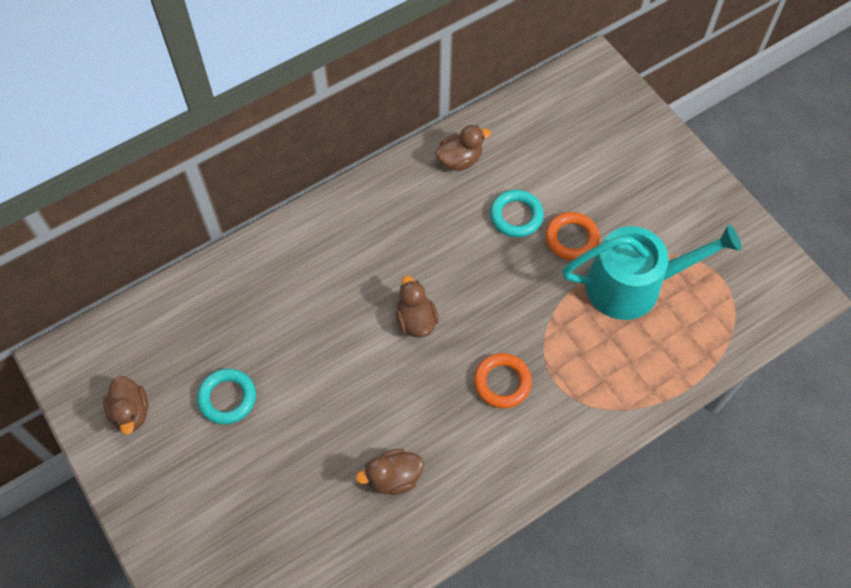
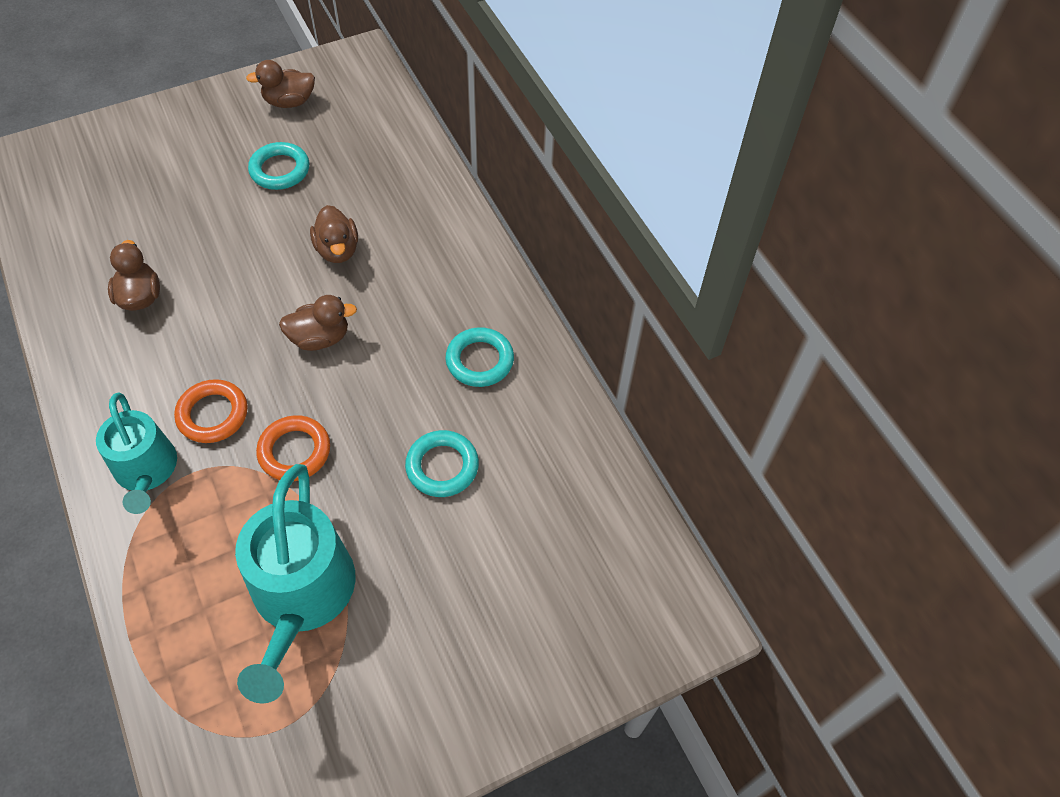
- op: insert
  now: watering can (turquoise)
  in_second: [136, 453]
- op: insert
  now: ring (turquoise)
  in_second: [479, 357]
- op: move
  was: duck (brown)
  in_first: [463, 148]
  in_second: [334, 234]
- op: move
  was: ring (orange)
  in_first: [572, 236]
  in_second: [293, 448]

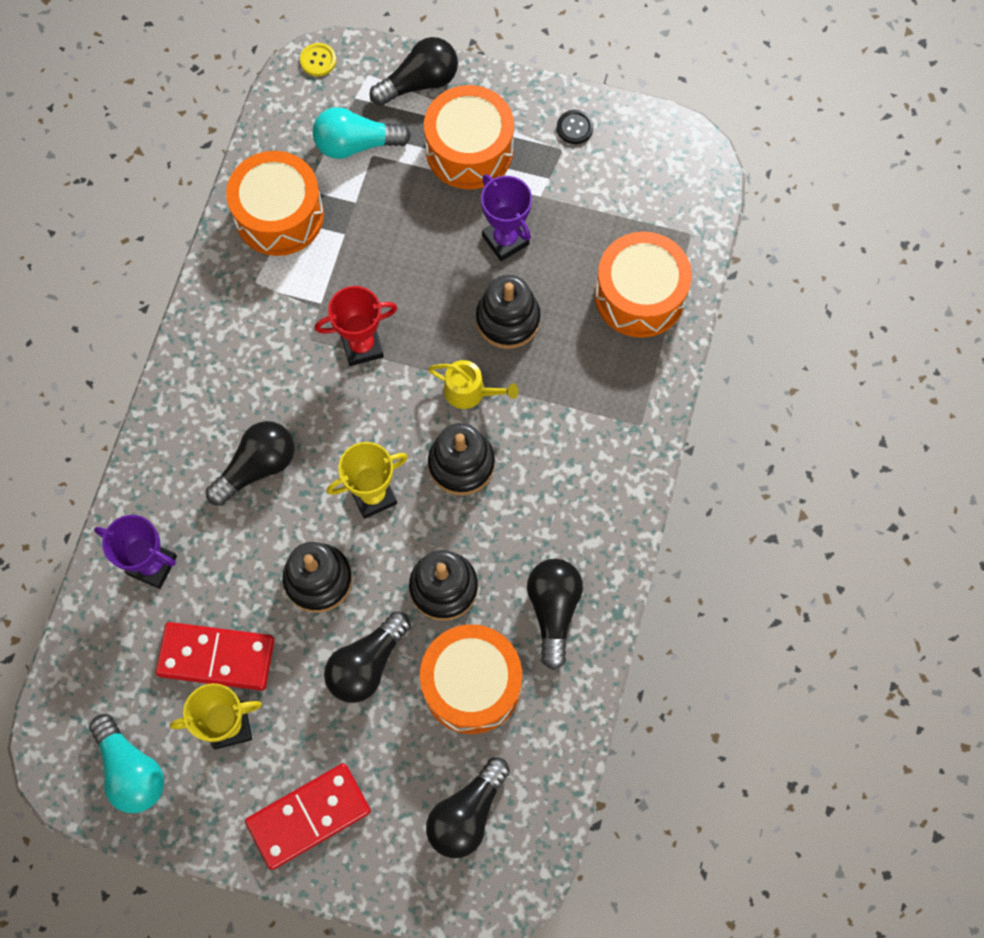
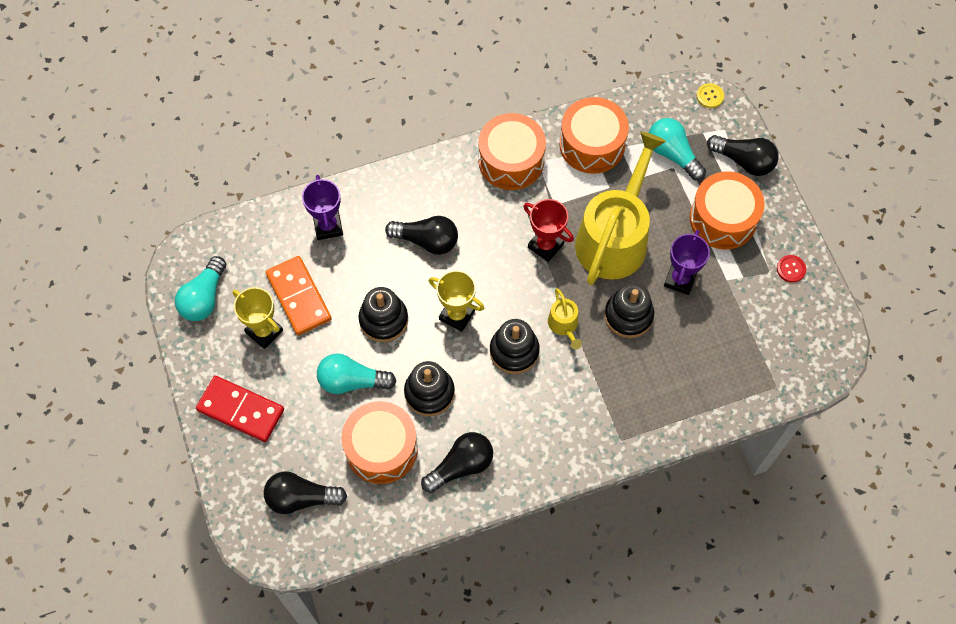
- op: insert
  now: watering can (yellow)
  in_second: [620, 208]
- op: move
  was: drum (orange)
  in_first: [643, 284]
  in_second: [512, 151]
- op: recolor
  was: domino (red)
  now: domino (orange)
  in_first: [215, 656]
  in_second: [299, 295]
- op: recolor
  was: light bulb (black)
  now: light bulb (turquoise)
  in_first: [367, 657]
  in_second: [356, 373]
- op: recolor
  was: button (black)
  now: button (red)
  in_first: [575, 127]
  in_second: [791, 269]

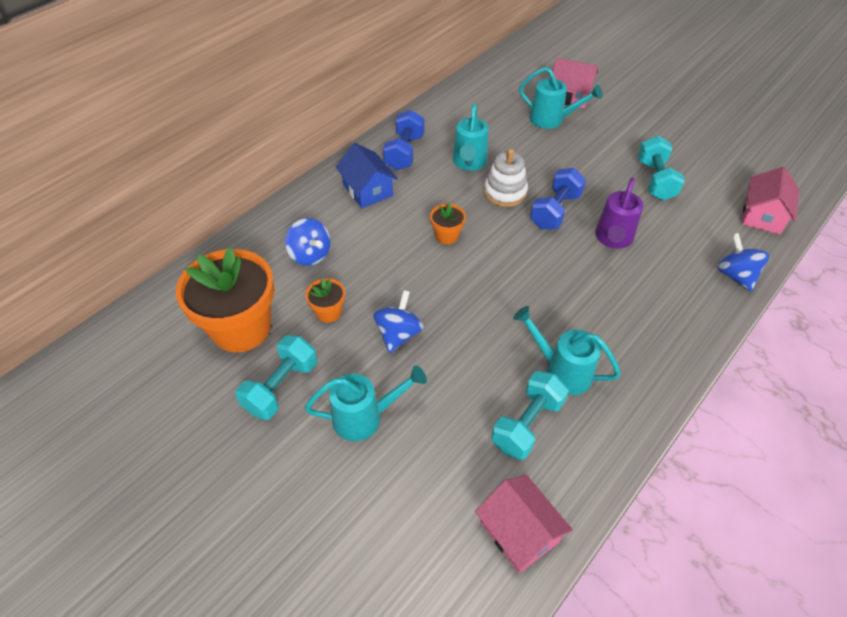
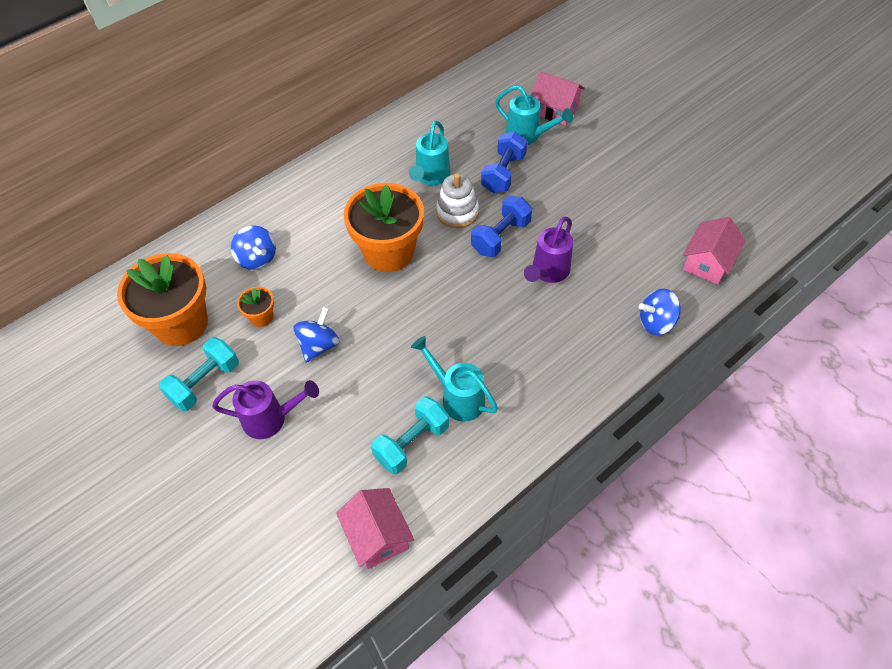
- op: delete
  was: house (blue)
  in_first: [367, 175]
- op: delete
  was: dumbbell (turquoise)
  in_first: [661, 168]
- op: move
  was: dumbbell (blue)
  in_first: [404, 140]
  in_second: [504, 162]
- op: recolor
  was: watering can (turquoise)
  now: watering can (purple)
  in_first: [365, 403]
  in_second: [265, 409]
- op: rotate
  was: spinning top (blue)
  in_first: [743, 262]
  in_second: [660, 312]
  clockwise: -90
- op: resize
  was: flower pot (orange)
  in_first: [448, 223]
  in_second: [384, 227]
  ratio: 2.25

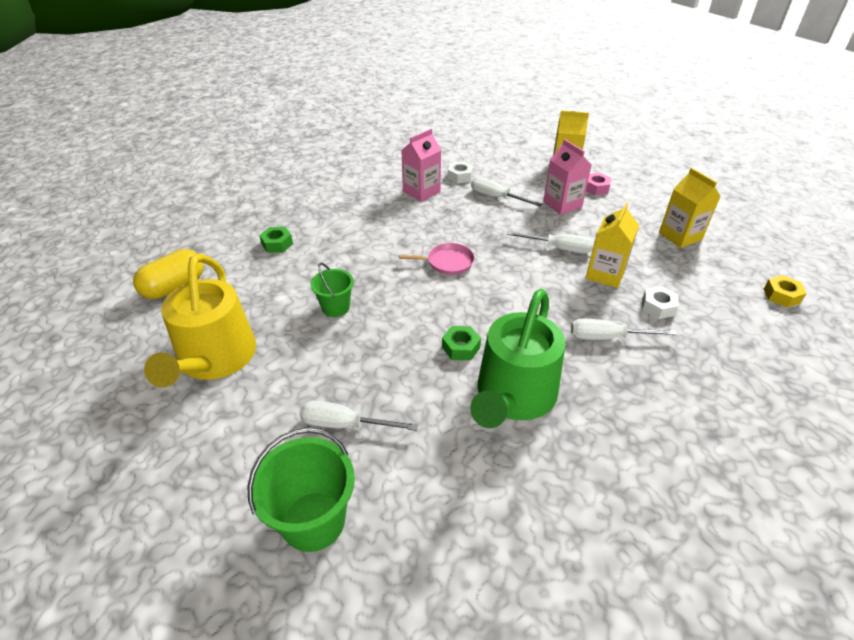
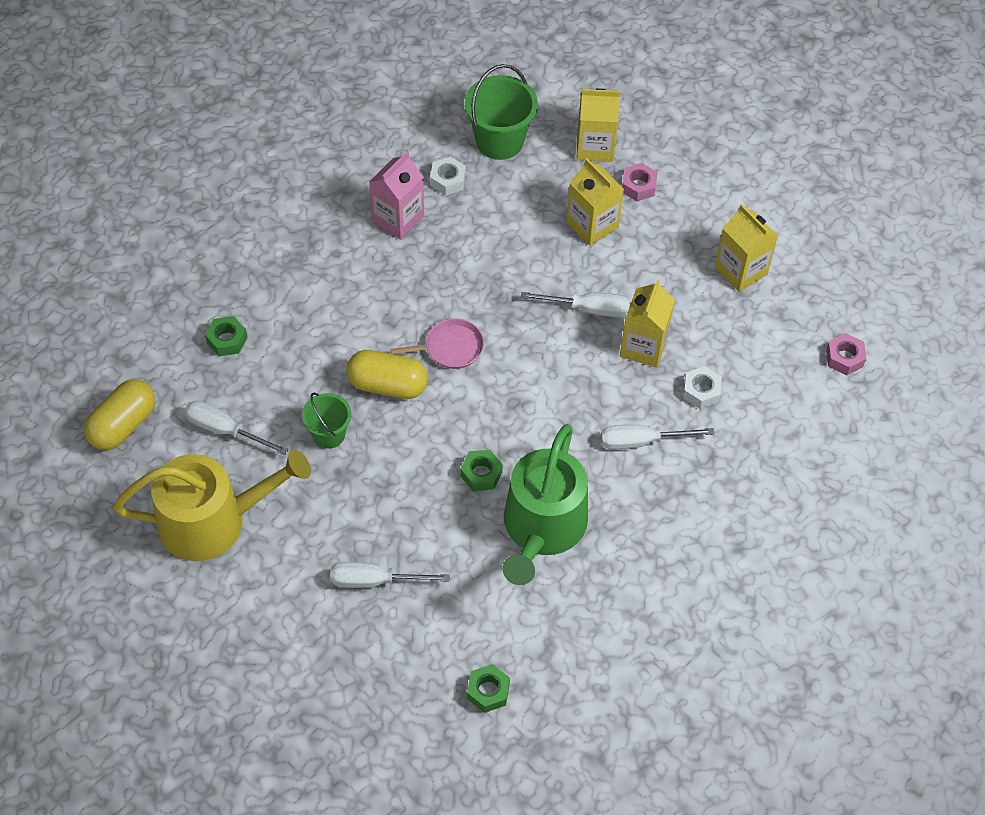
- op: insert
  now: capsule (yellow)
  in_second: [387, 374]
- op: insert
  now: nut (green)
  in_second: [488, 688]
- op: move
  was: bucket (green)
  in_first: [301, 490]
  in_second: [501, 112]
- op: move
  was: screwdriver (white)
  in_first: [506, 192]
  in_second: [236, 428]
- op: recolor
  was: carton (pink)
  now: carton (yellow)
  in_first: [567, 177]
  in_second: [595, 202]
- op: recolor
  was: nut (yellow)
  now: nut (pink)
  in_first: [785, 291]
  in_second: [846, 354]
- op: rotate
  was: watering can (yellow)
  in_first: [200, 321]
  in_second: [212, 505]
  clockwise: -90

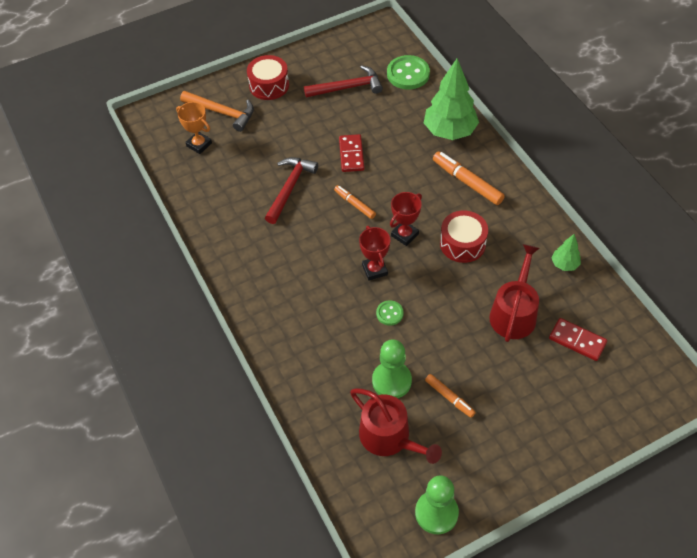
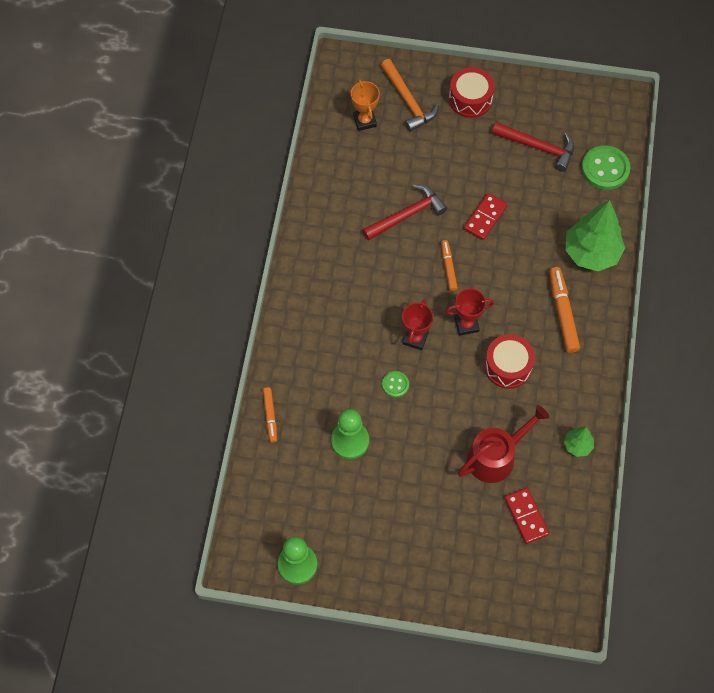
- op: delete
  was: watering can (red)
  in_first: [396, 426]
- op: move
  was: marker (orange)
  in_first: [450, 396]
  in_second: [270, 415]

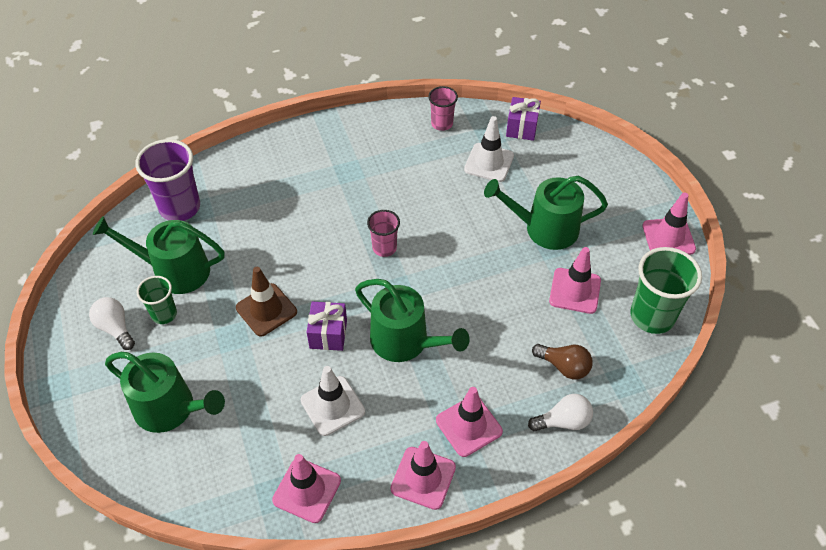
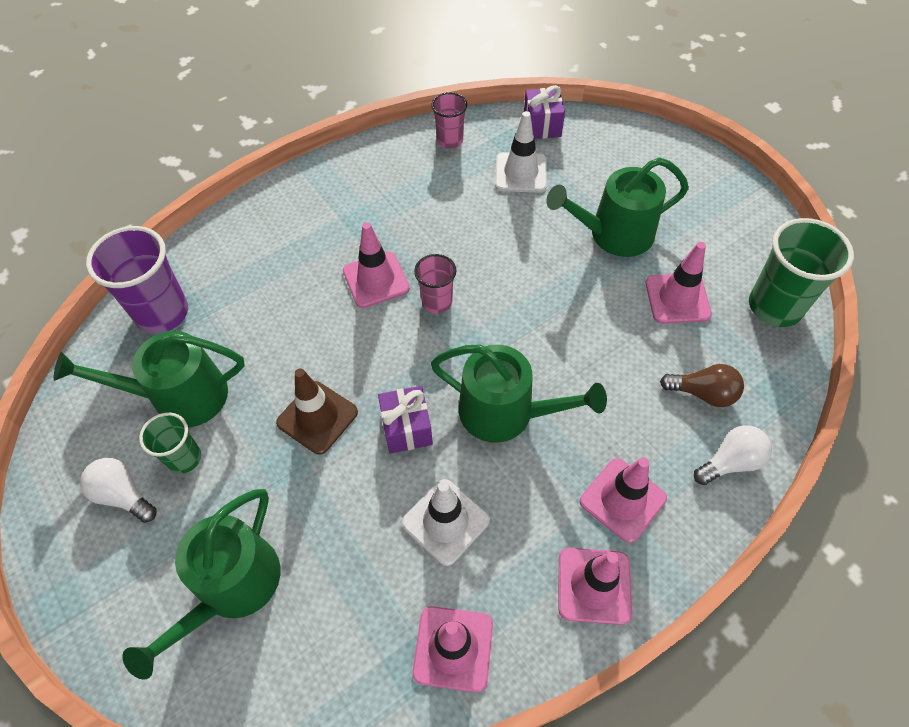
- op: move
  was: traffic cone (pink)
  in_first: [669, 223]
  in_second: [376, 265]
- op: rotate
  was: watering can (green)
  in_first: [165, 392]
  in_second: [201, 584]
  clockwise: 105

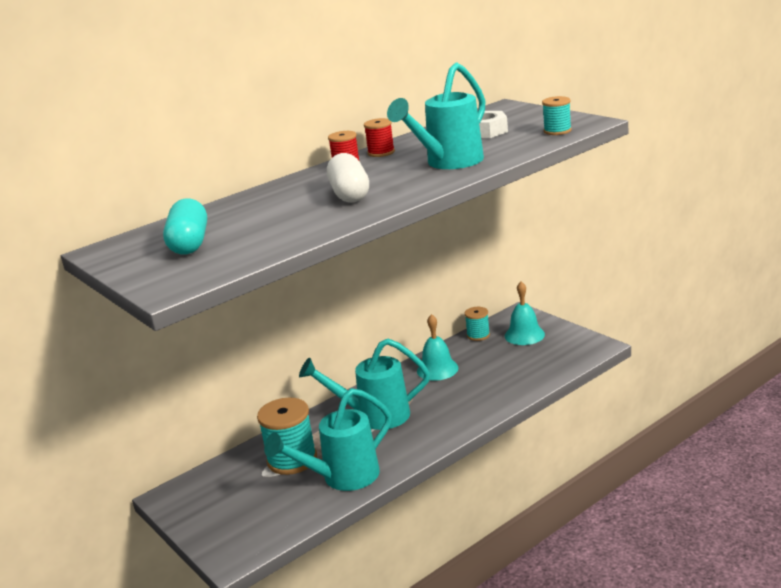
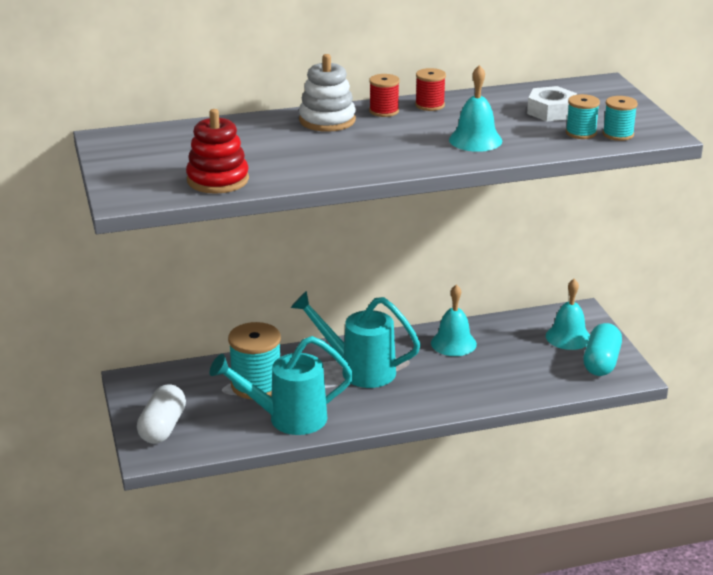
- op: insert
  now: stacking toy (red)
  in_second: [217, 151]
- op: insert
  now: stacking toy (white)
  in_second: [327, 93]
- op: move
  was: capsule (turquoise)
  in_first: [185, 226]
  in_second: [602, 349]
- op: move
  was: capsule (white)
  in_first: [348, 178]
  in_second: [161, 414]
- op: move
  was: spool (turquoise)
  in_first: [477, 324]
  in_second: [583, 116]
- op: replace
  was: watering can (turquoise)
  now: bell (turquoise)
  in_first: [436, 116]
  in_second: [475, 108]

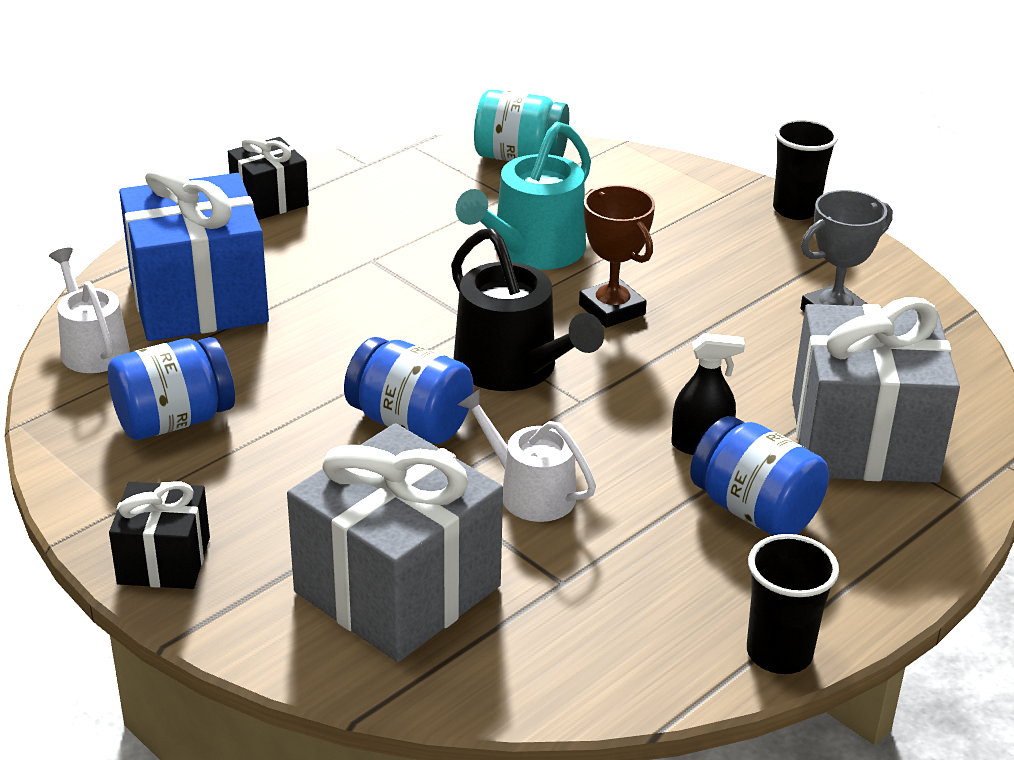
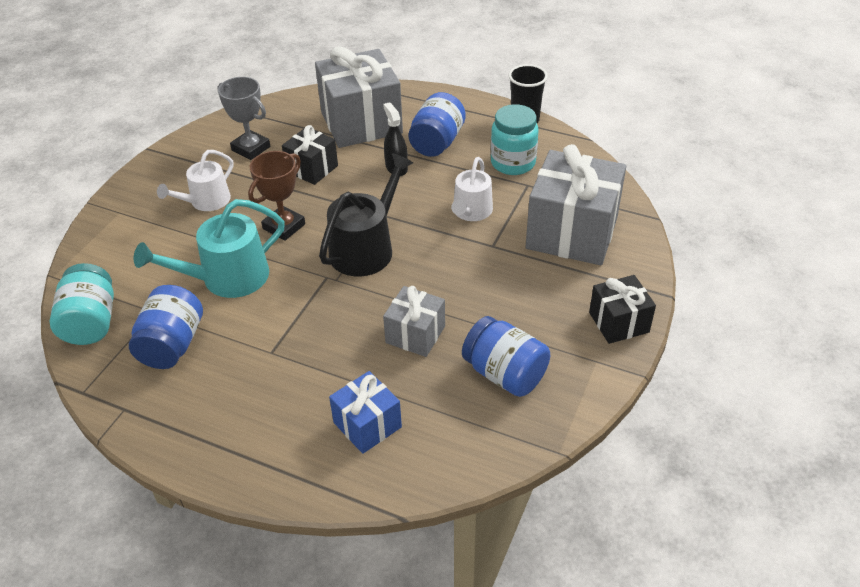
- op: delete
  was: cup (black)
  in_first: [805, 169]
- op: insert
  now: gift (grey)
  in_second: [414, 321]
- op: insert
  now: jar (turquoise)
  in_second: [515, 139]
- op: move
  was: watering can (white)
  in_first: [89, 310]
  in_second: [195, 180]
- op: move
  was: gift (black)
  in_first: [268, 178]
  in_second: [310, 155]
- op: move
  was: jar (blue)
  in_first: [408, 390]
  in_second: [166, 327]
- op: rotate
  was: watering can (turquoise)
  in_first: [523, 196]
  in_second: [209, 248]
  clockwise: 135
- op: resize
  was: gift (blue)
  in_first: [194, 252]
  in_second: [365, 412]
  ratio: 0.53

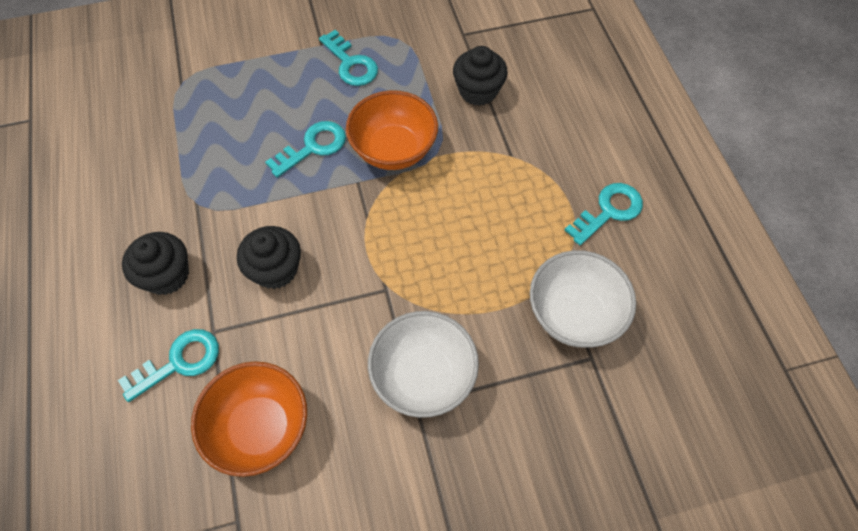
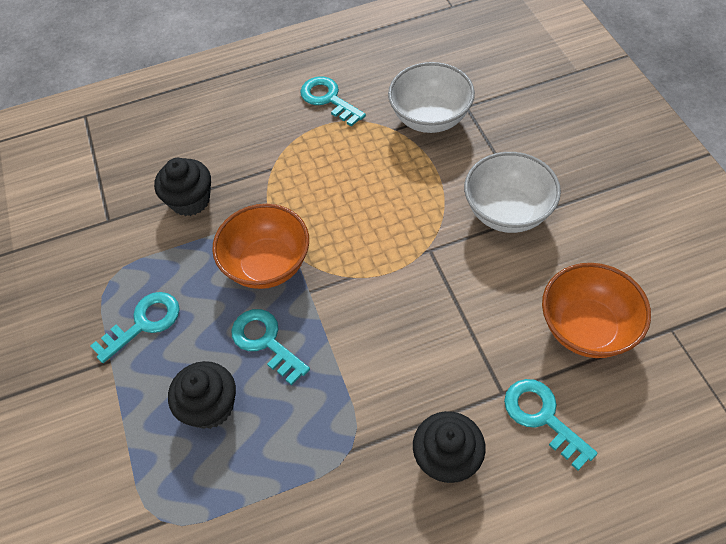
- op: move
  was: cupcake (black)
  in_first: [269, 257]
  in_second: [202, 395]

